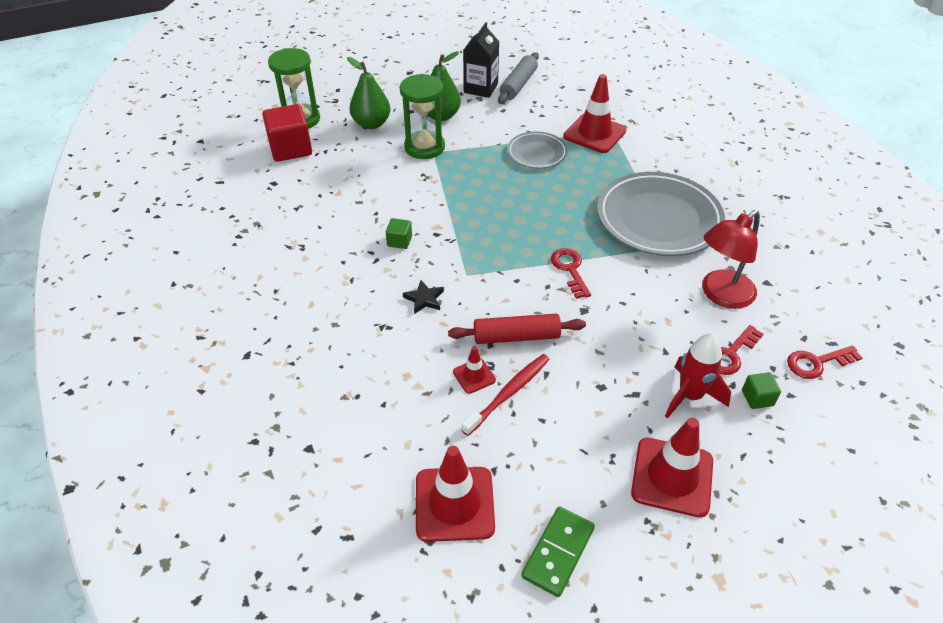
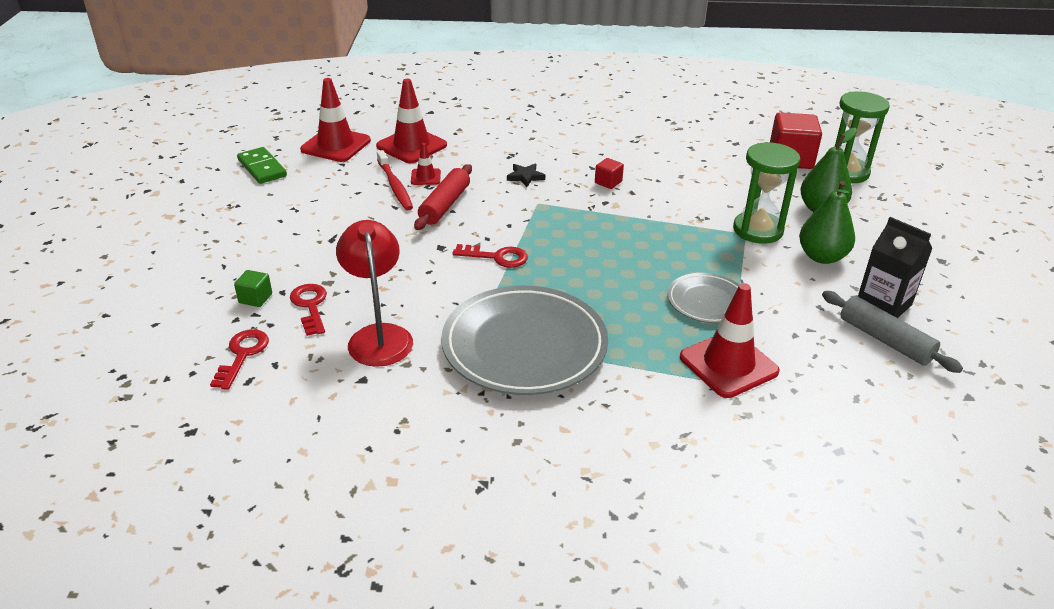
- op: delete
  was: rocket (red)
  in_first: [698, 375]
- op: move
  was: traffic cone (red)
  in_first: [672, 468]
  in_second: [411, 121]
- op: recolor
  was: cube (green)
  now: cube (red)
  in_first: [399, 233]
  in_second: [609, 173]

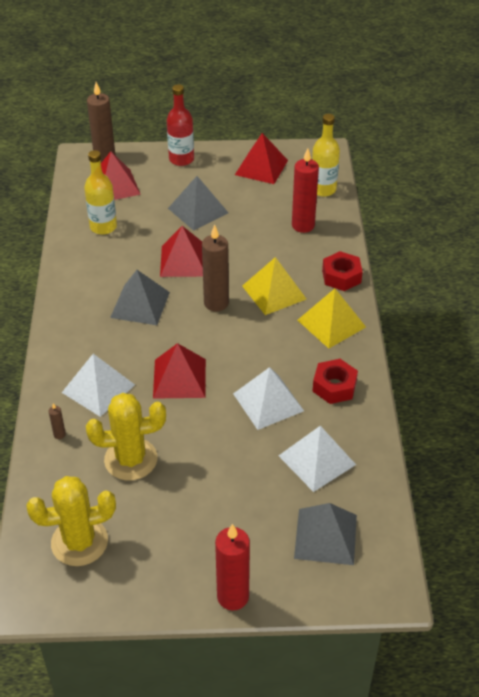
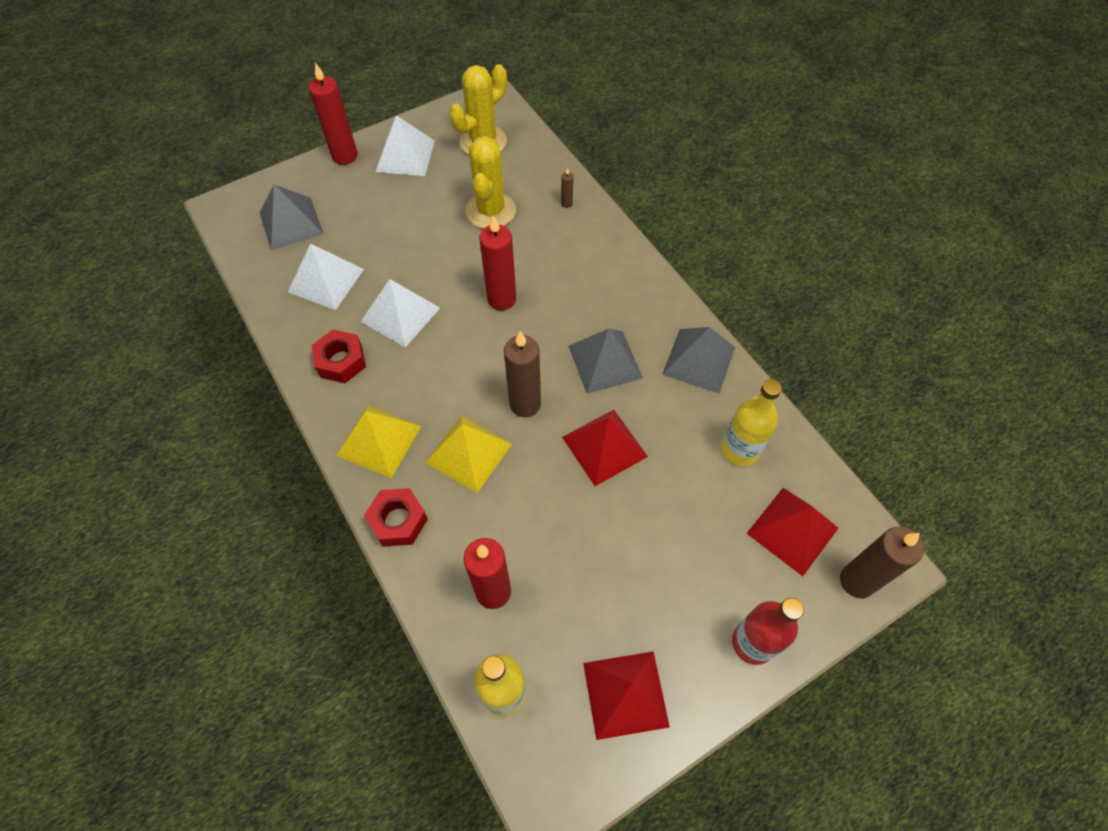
- op: move
  was: pyramid (white)
  in_first: [98, 385]
  in_second: [405, 145]
- op: move
  was: pyramid (grey)
  in_first: [198, 203]
  in_second: [698, 360]
- op: replace
  was: pyramid (red)
  now: candle (red)
  in_first: [179, 371]
  in_second: [497, 262]
- op: rotate
  was: cactus (yellow)
  in_first: [126, 437]
  in_second: [491, 182]
  clockwise: -45

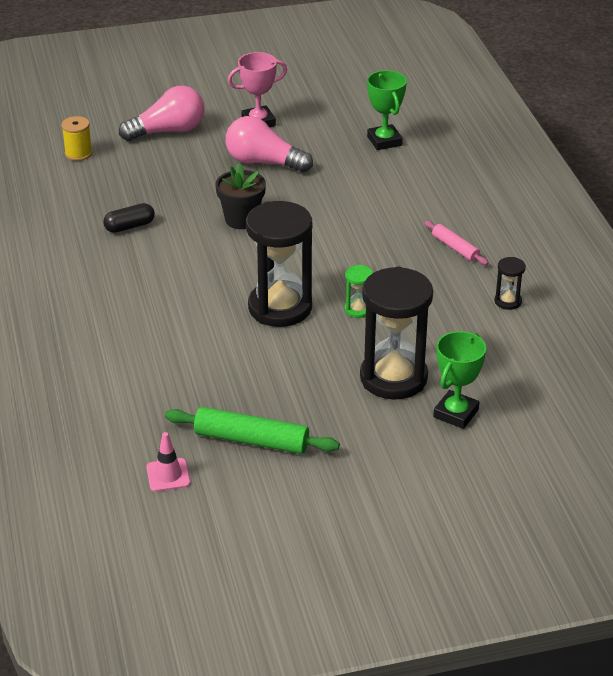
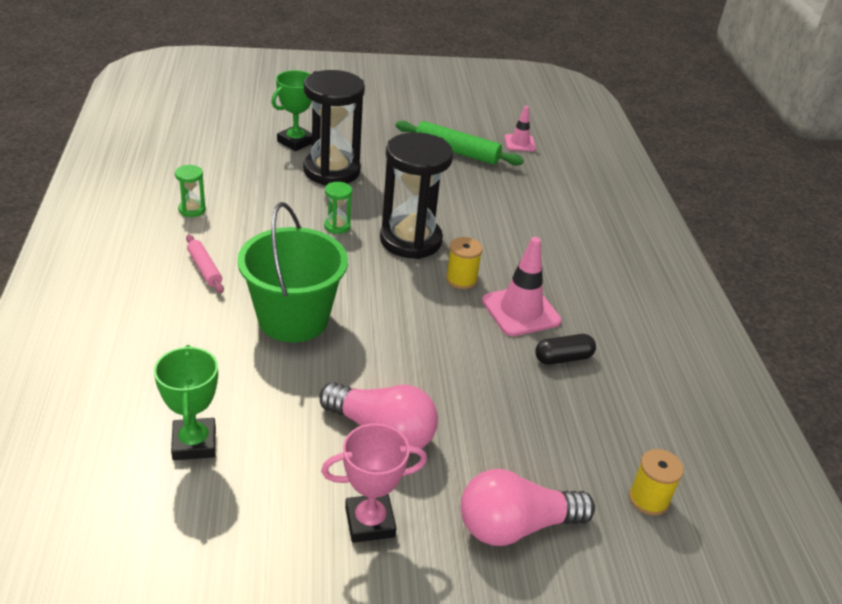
- op: delete
  was: flower pot (black)
  in_first: [240, 196]
- op: insert
  now: bucket (green)
  in_second: [292, 272]
- op: insert
  now: spool (yellow)
  in_second: [464, 263]
- op: insert
  now: traffic cone (pink)
  in_second: [522, 286]
- op: recolor
  was: hourglass (black)
  now: hourglass (green)
  in_first: [510, 283]
  in_second: [190, 191]

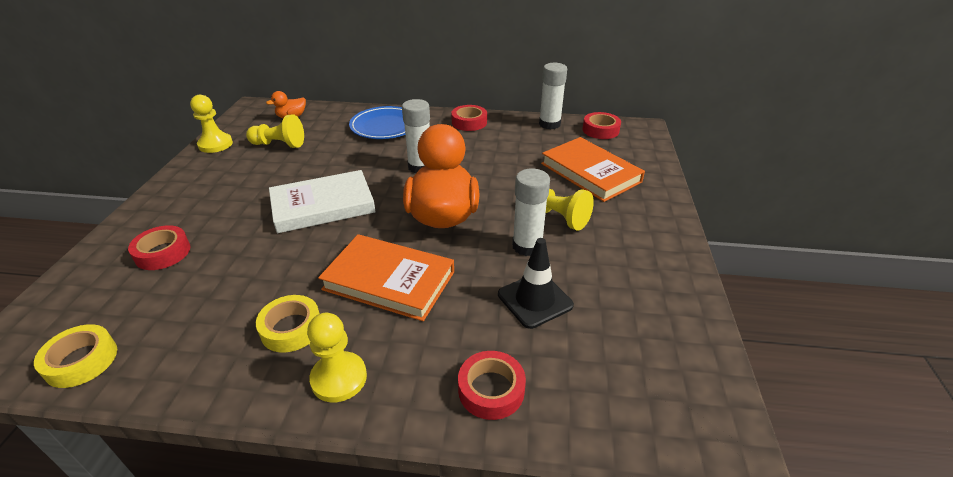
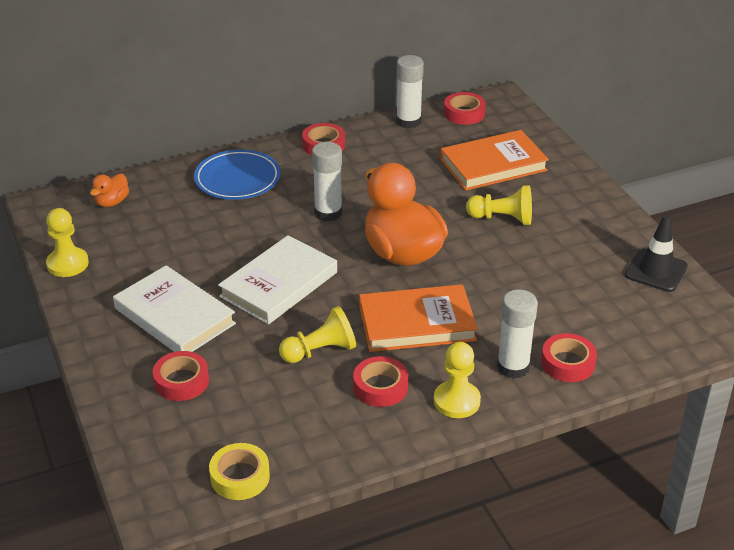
- op: insert
  now: book (white)
  in_second: [174, 308]
- op: move
  was: pawn (yellow)
  in_first: [275, 131]
  in_second: [317, 334]
- op: move
  was: traffic cone (black)
  in_first: [536, 283]
  in_second: [656, 253]
- op: move
  was: glue stick (white)
  in_first: [531, 212]
  in_second: [517, 334]
- op: recolor
  was: tape (yellow)
  now: tape (red)
  in_first: [288, 324]
  in_second: [380, 381]
- op: rotate
  was: book (orange)
  in_first: [593, 169]
  in_second: [494, 160]
  clockwise: -45

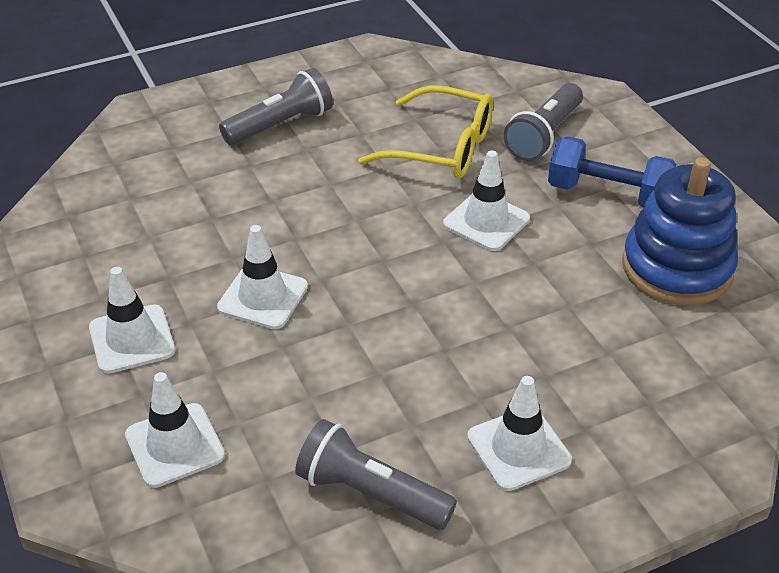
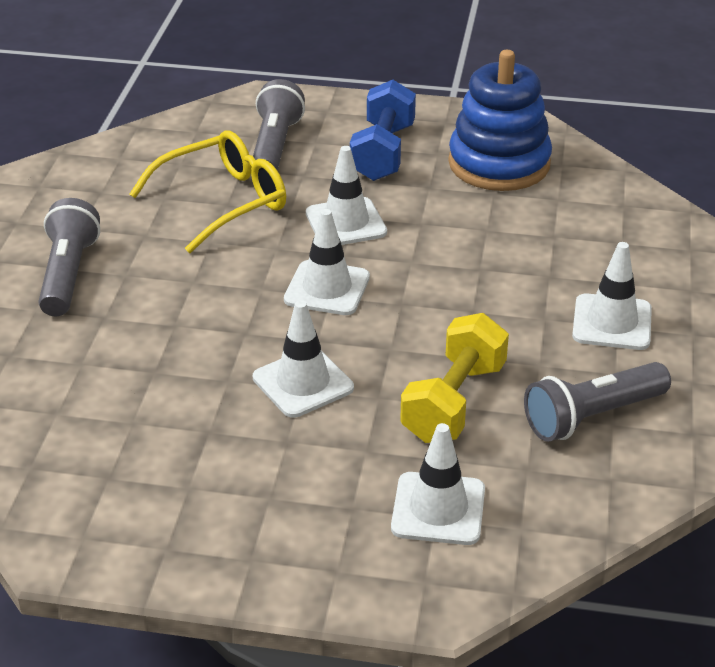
- op: insert
  now: dumbbell (yellow)
  in_second: [454, 378]
- op: move
  was: traffic cone (white)
  in_first: [132, 320]
  in_second: [327, 262]
- op: rotate
  was: flashlight (grey)
  in_first: [543, 122]
  in_second: [279, 125]
  clockwise: -150
- op: rotate
  was: dumbbell (blue)
  in_first: [612, 171]
  in_second: [383, 130]
  clockwise: -45

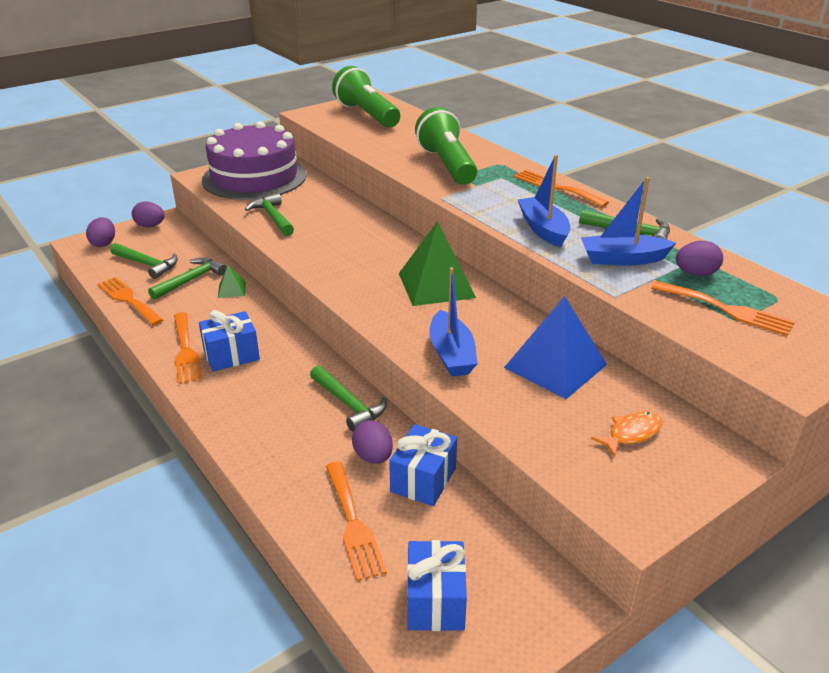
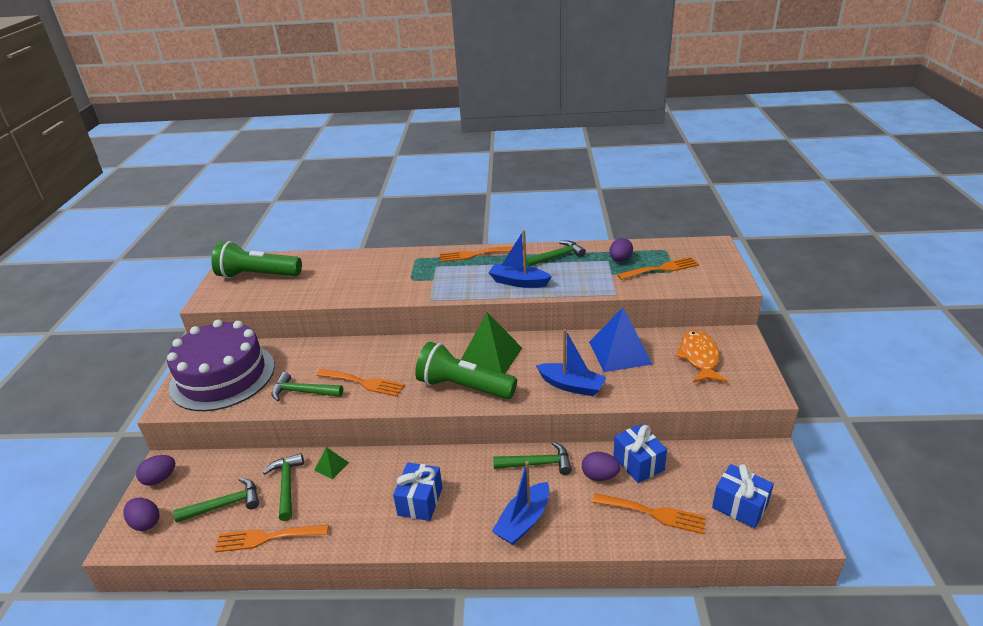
- op: move
  was: fork (orange)
  in_first: [188, 348]
  in_second: [360, 383]
- op: move
  was: flashlight (green)
  in_first: [446, 146]
  in_second: [466, 370]
- op: move
  was: boat (blue)
  in_first: [628, 221]
  in_second: [520, 503]
- op: resize
  was: fish (orange)
  in_first: [627, 434]
  in_second: [701, 356]
  ratio: 1.61

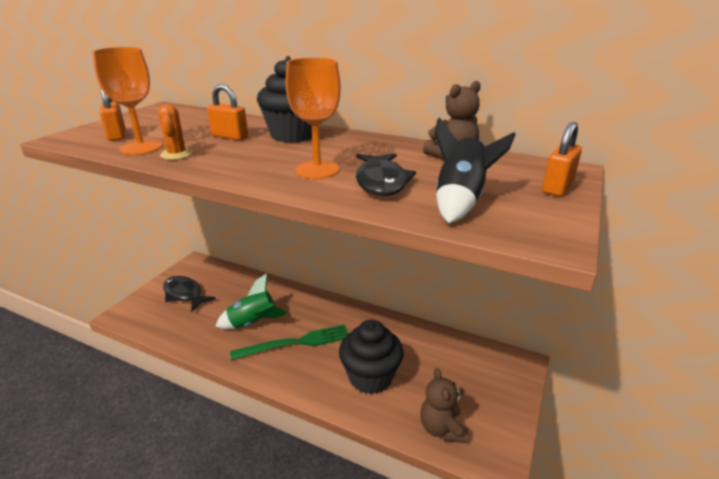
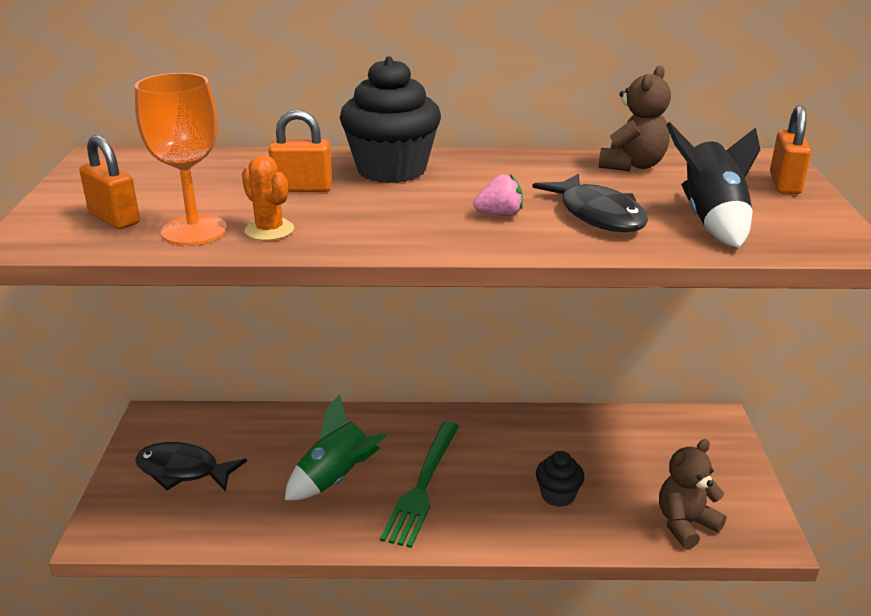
- op: replace
  was: goblet (orange)
  now: strawberry (pink)
  in_first: [313, 118]
  in_second: [498, 195]
- op: rotate
  was: fork (green)
  in_first: [289, 342]
  in_second: [419, 485]
  clockwise: 150
- op: rotate
  was: teddy bear (brown)
  in_first: [444, 405]
  in_second: [693, 494]
  clockwise: 90
- op: resize
  was: cupcake (black)
  in_first: [371, 357]
  in_second: [560, 479]
  ratio: 0.53

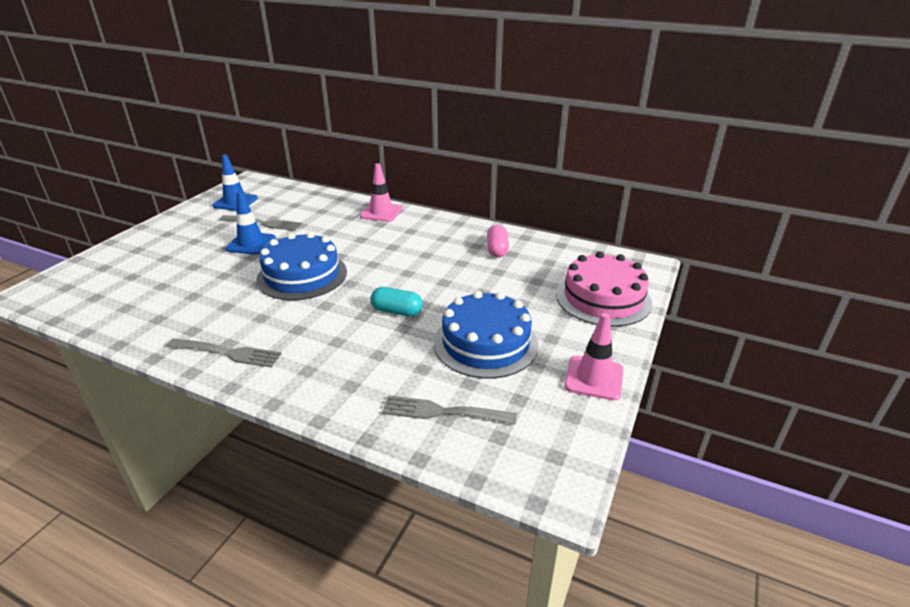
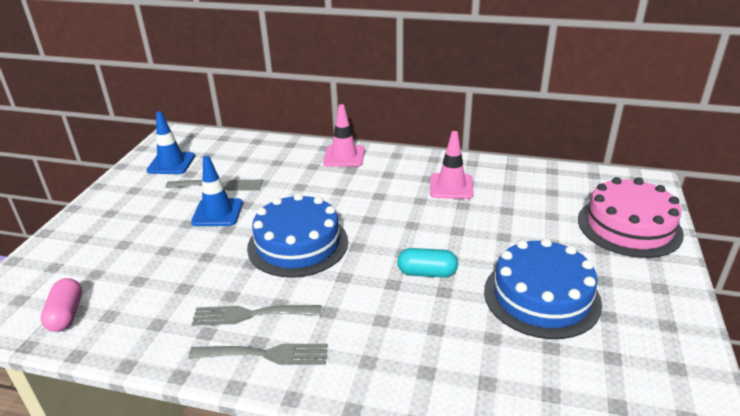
- op: move
  was: fork (grey)
  in_first: [449, 410]
  in_second: [257, 315]
- op: move
  was: capsule (pink)
  in_first: [498, 241]
  in_second: [61, 305]
- op: move
  was: traffic cone (pink)
  in_first: [594, 357]
  in_second: [452, 165]

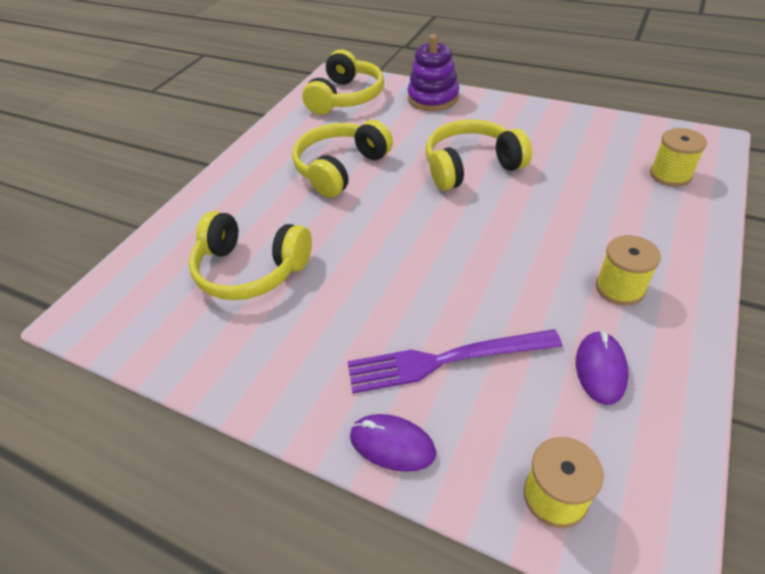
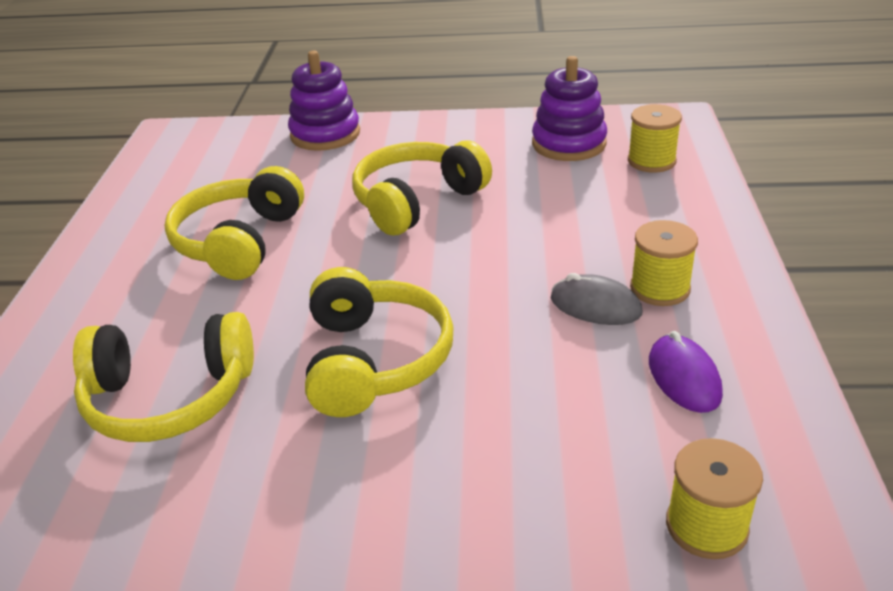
- op: delete
  was: fork (purple)
  in_first: [455, 361]
- op: delete
  was: mouse (purple)
  in_first: [393, 443]
- op: insert
  now: stacking toy (purple)
  in_second: [569, 108]
- op: insert
  now: mouse (grey)
  in_second: [597, 299]
- op: move
  was: headphones (yellow)
  in_first: [343, 82]
  in_second: [379, 342]

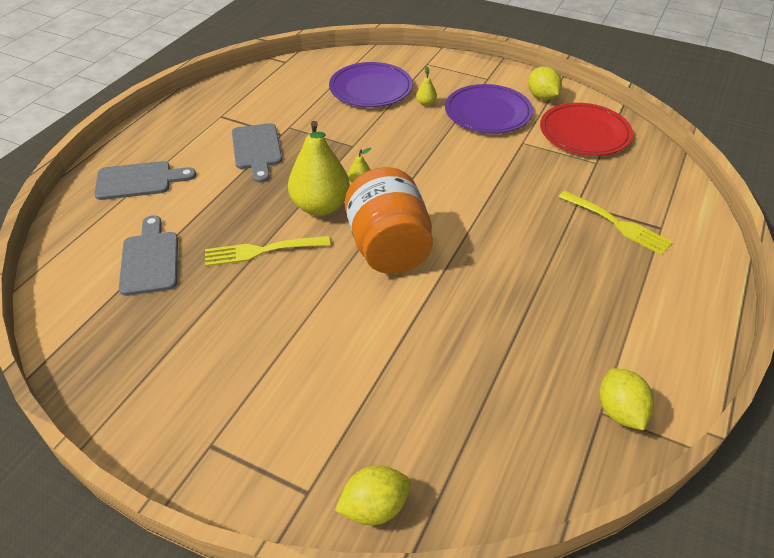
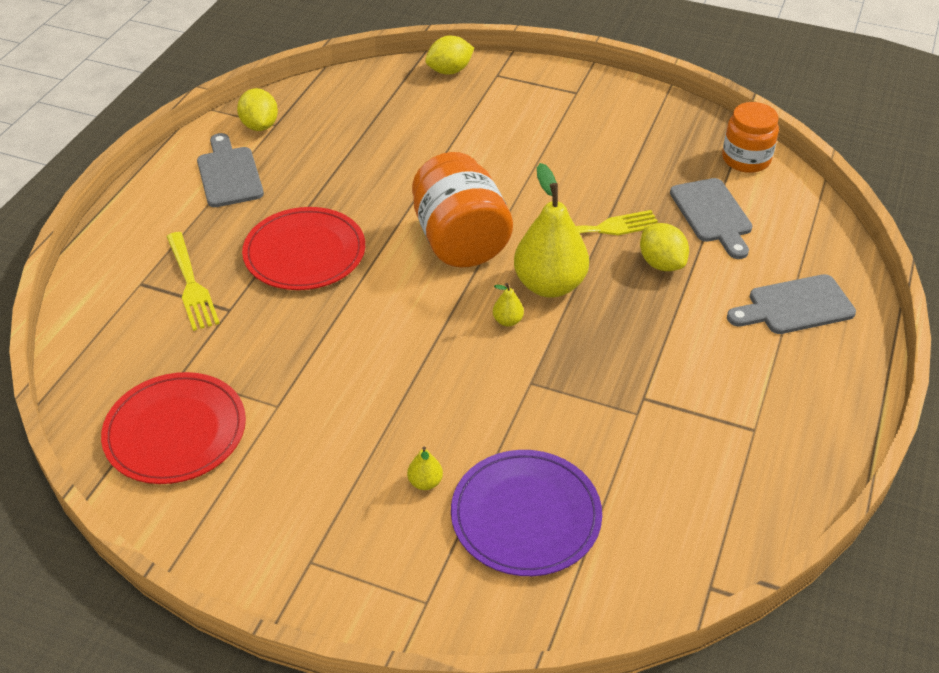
- op: delete
  was: plate (purple)
  in_first: [489, 108]
- op: insert
  now: plate (red)
  in_second: [303, 248]
- op: insert
  now: jar (orange)
  in_second: [750, 137]
- op: move
  was: cutting board (grey)
  in_first: [257, 153]
  in_second: [230, 170]
- op: move
  was: lemon (yellow)
  in_first: [545, 83]
  in_second: [664, 247]
- op: rotate
  was: fork (yellow)
  in_first: [616, 223]
  in_second: [193, 281]
  clockwise: -150

